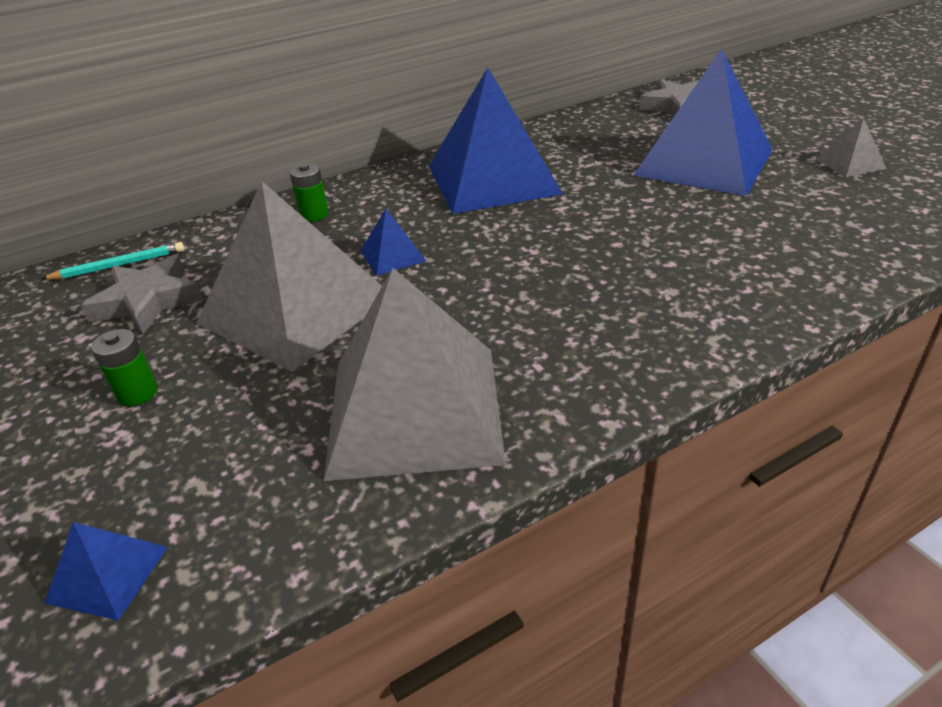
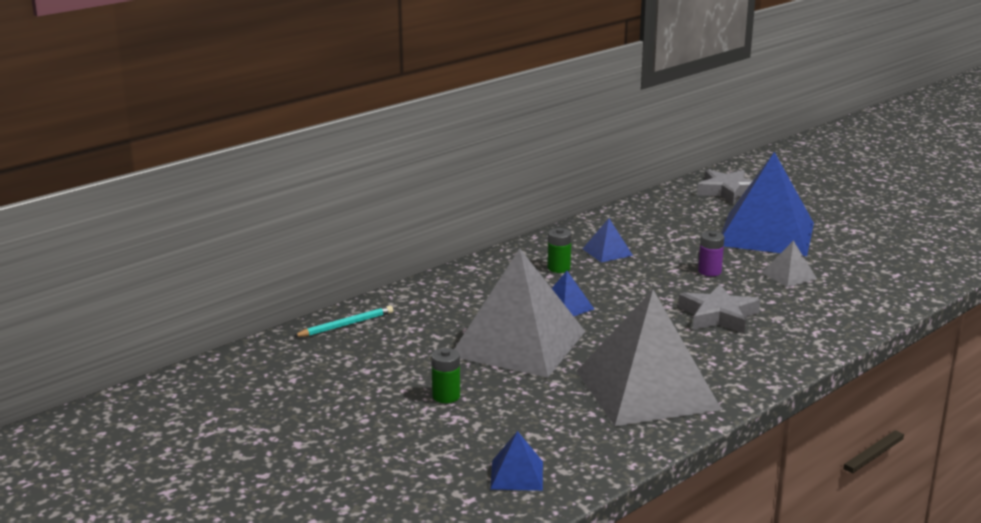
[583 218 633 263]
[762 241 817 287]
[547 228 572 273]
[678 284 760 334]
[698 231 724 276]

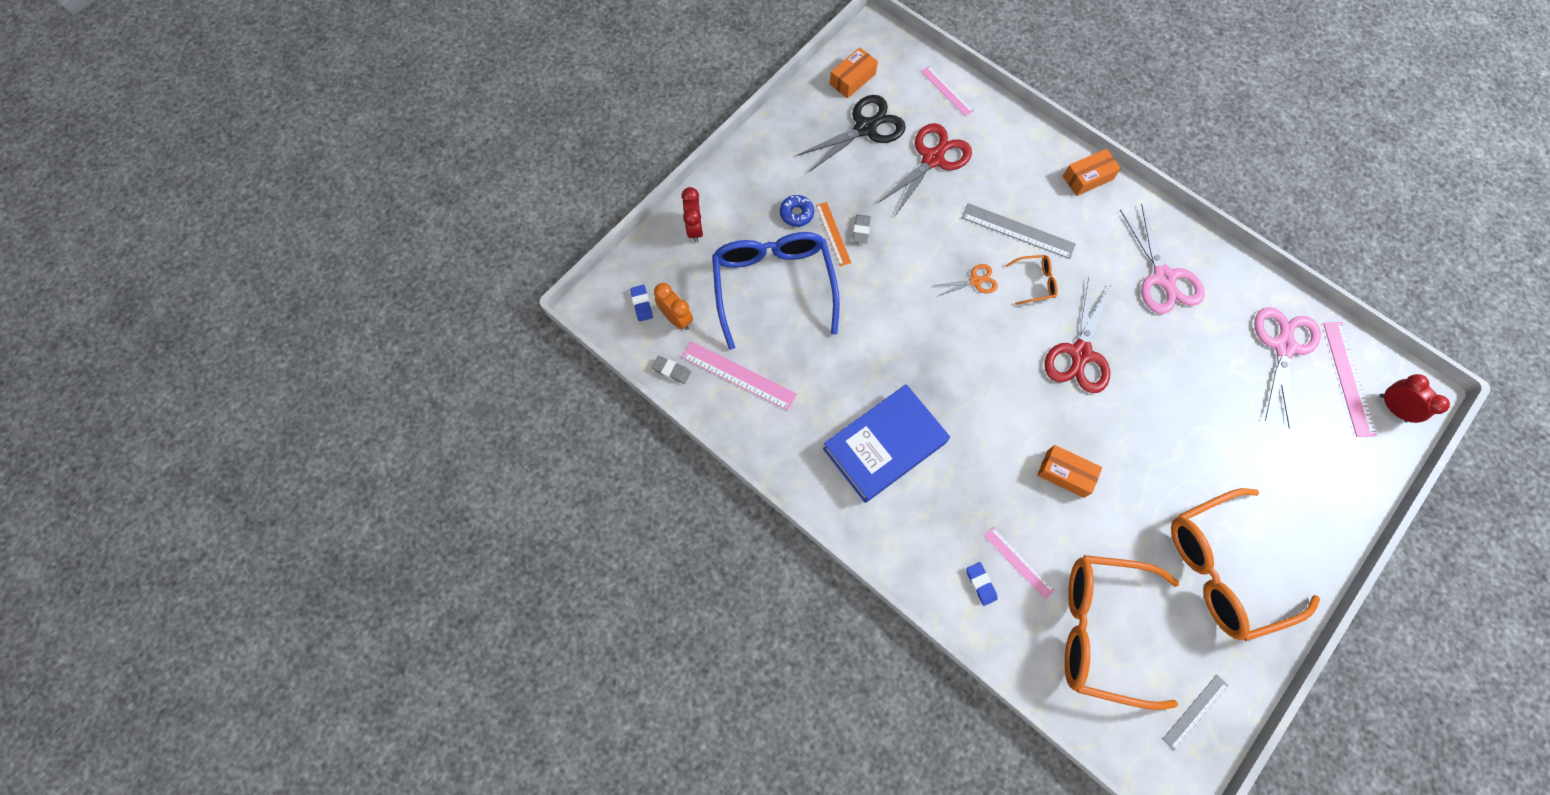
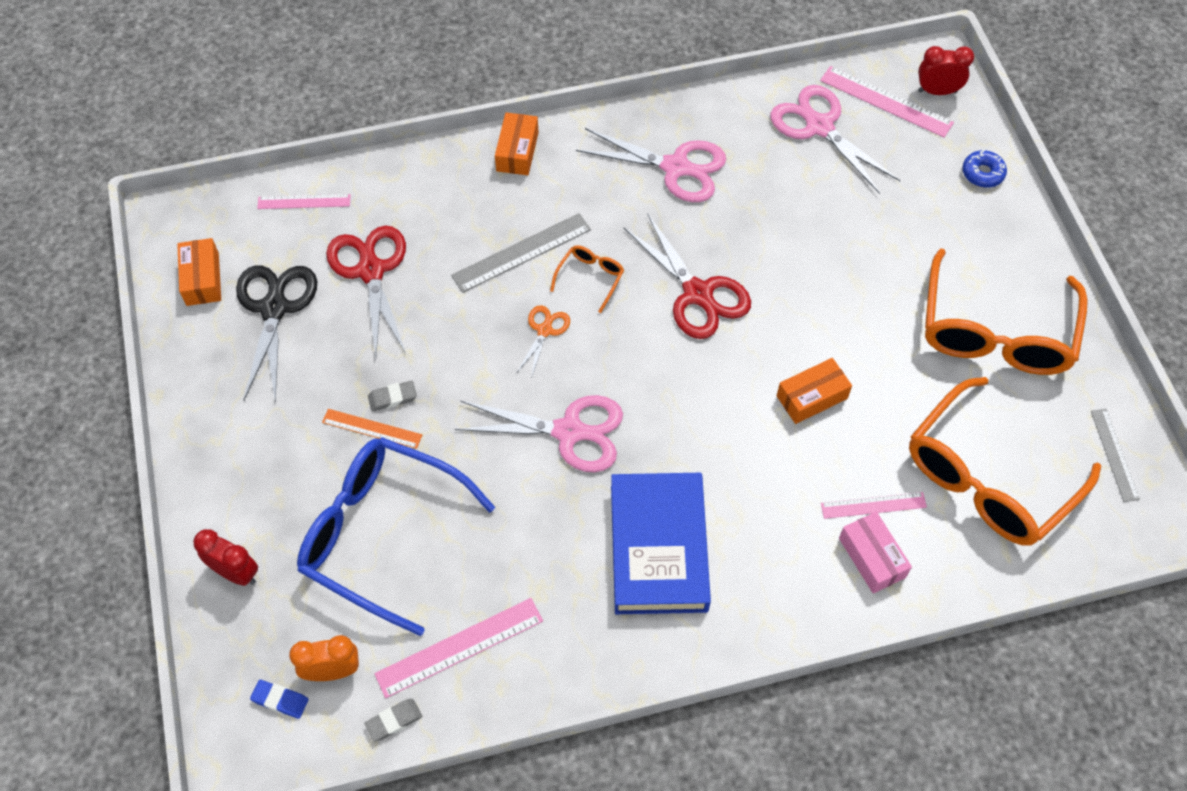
[962 150 1007 188]
[368 381 417 411]
[839 512 912 593]
[455 395 623 472]

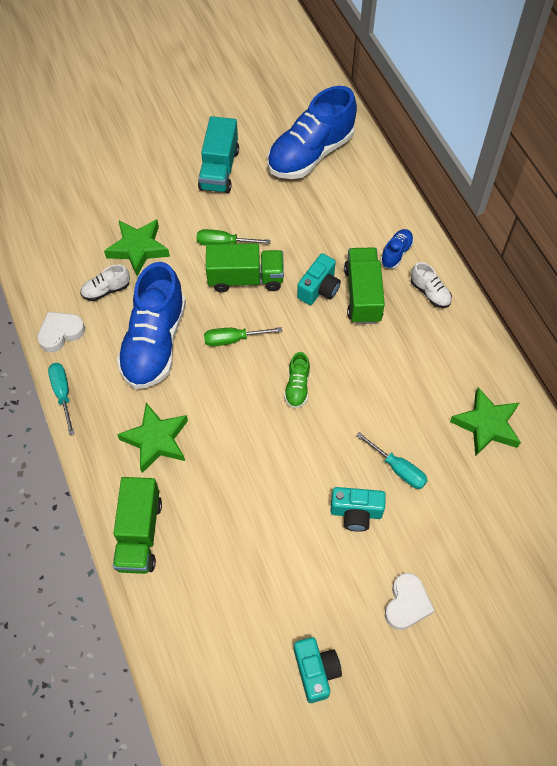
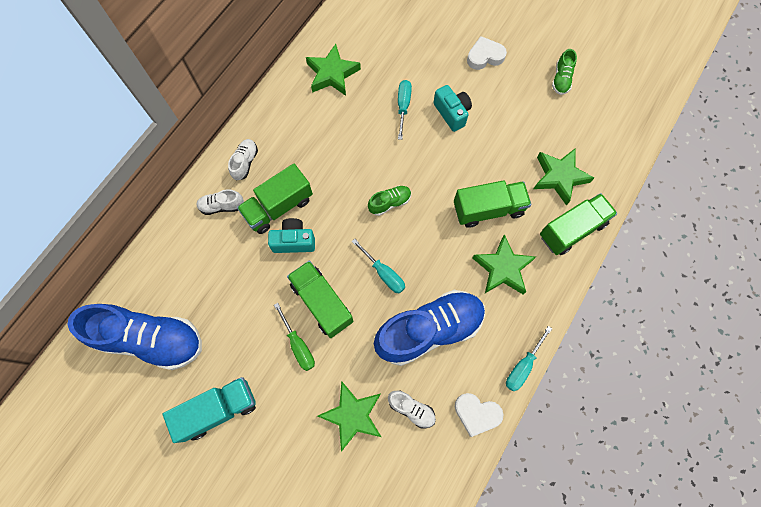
[196 189 244 215]
[352 239 405 294]
[552 49 577 95]
[533 148 594 205]
[454 180 531 228]

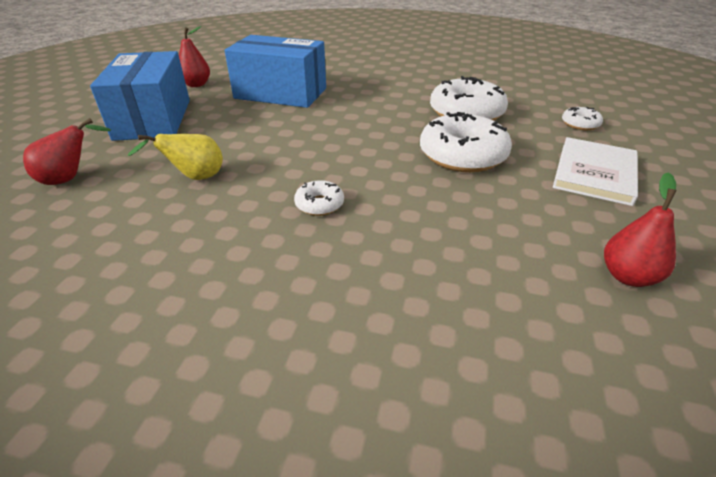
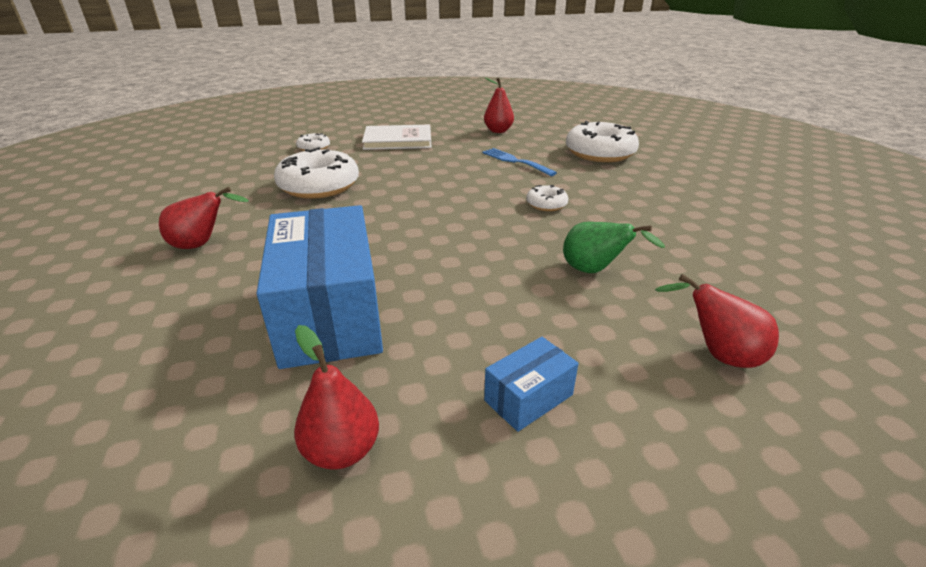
[484 337 579 432]
[566 121 639 162]
[563 222 665 273]
[482 148 557 176]
[159 187 249 249]

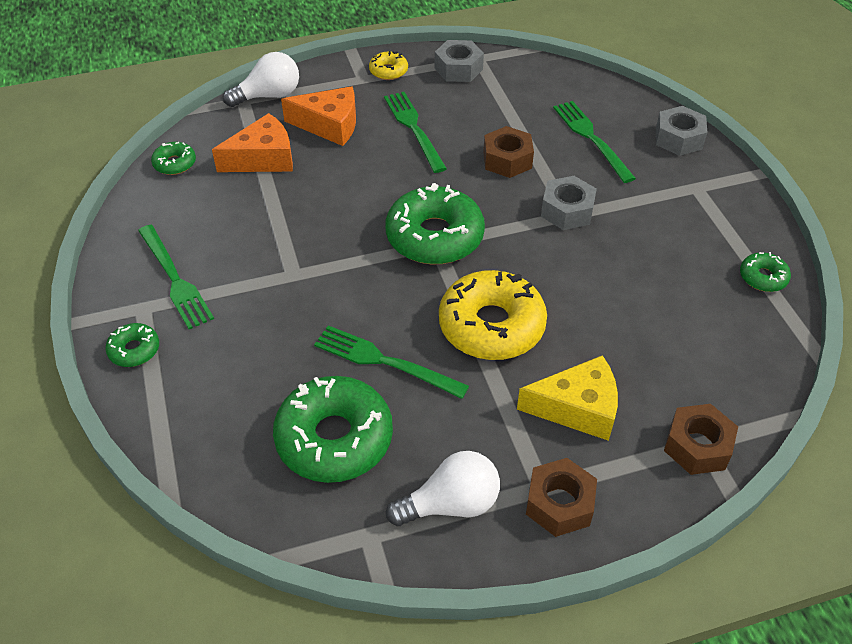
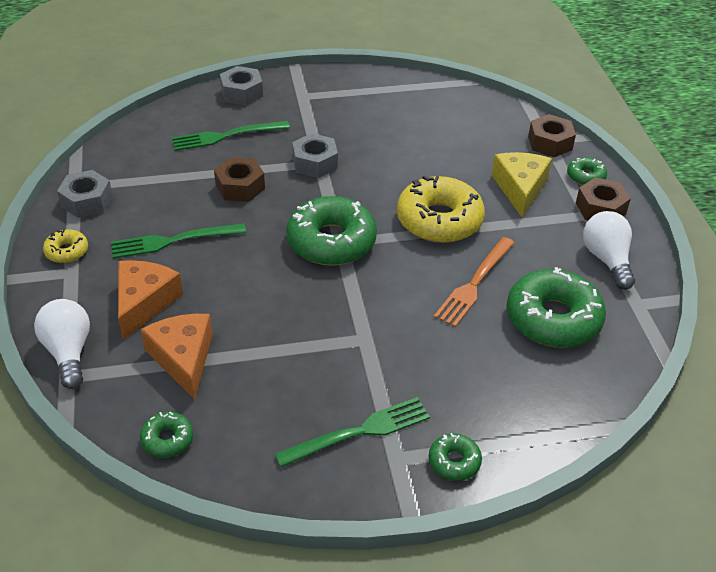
[567 157 607 185]
[434 237 514 327]

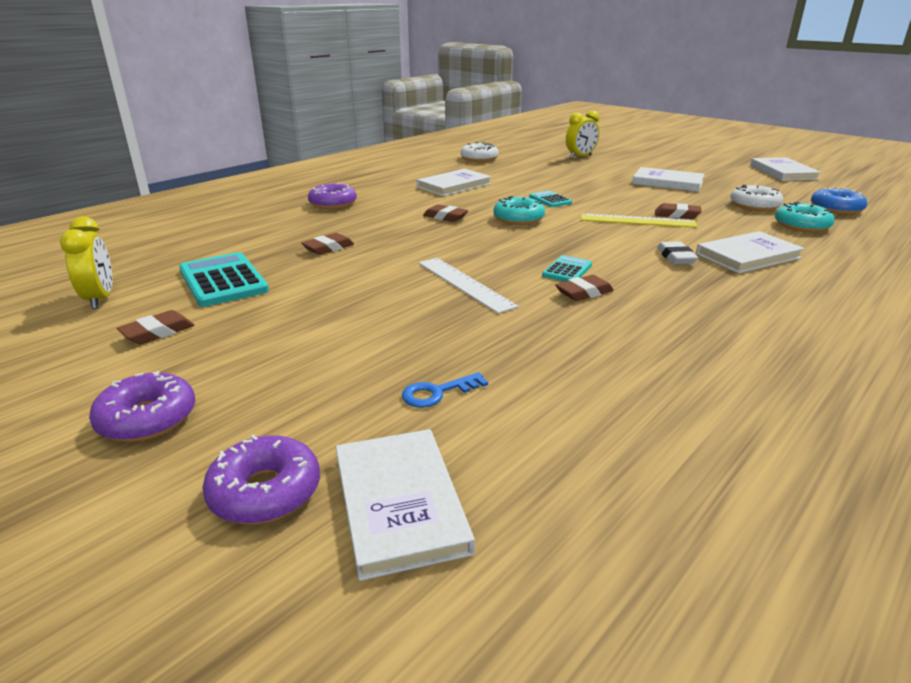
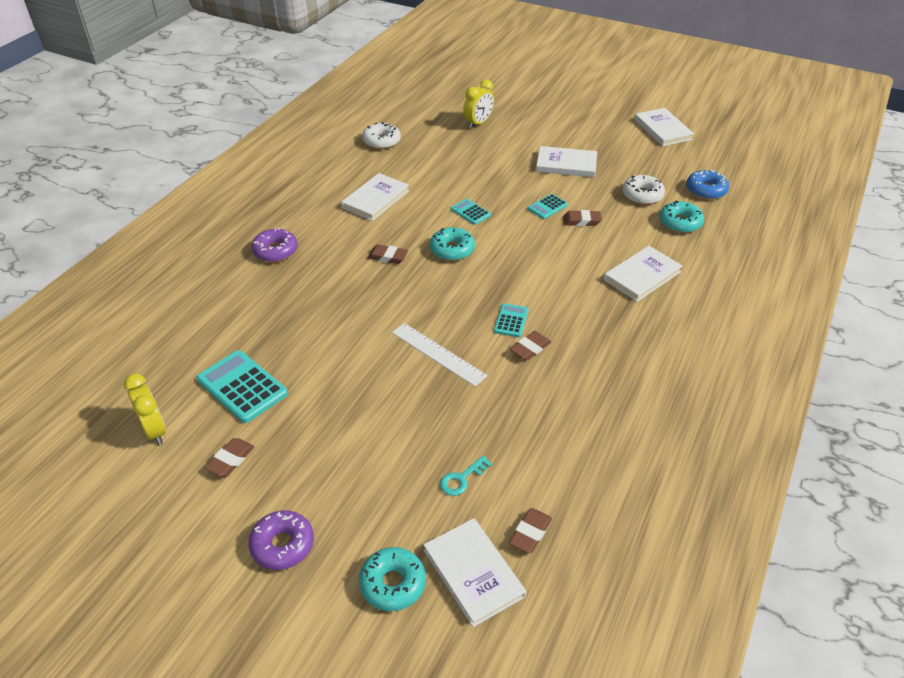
[581 213 698 228] (first image)
[509 508 552 553]
[657 241 698 264] (first image)
[440 455 492 496]
[359 547 426 611]
[528 194 568 219]

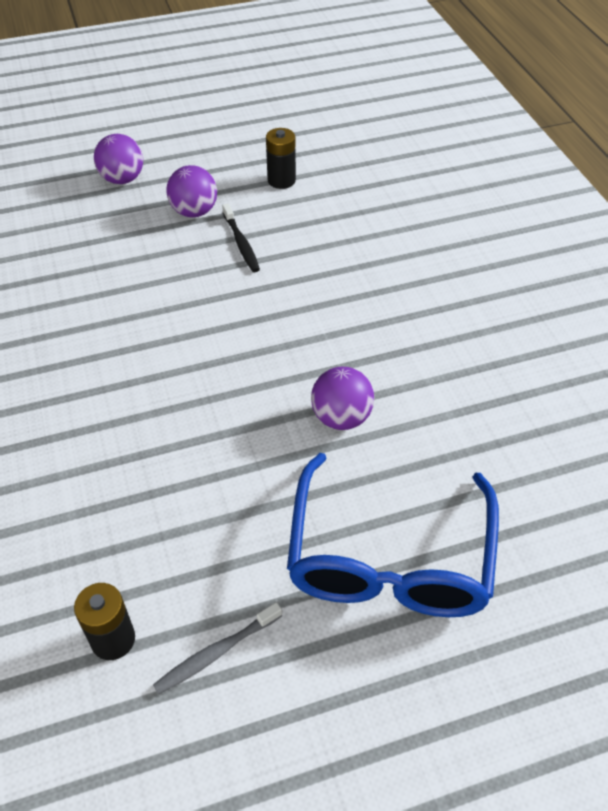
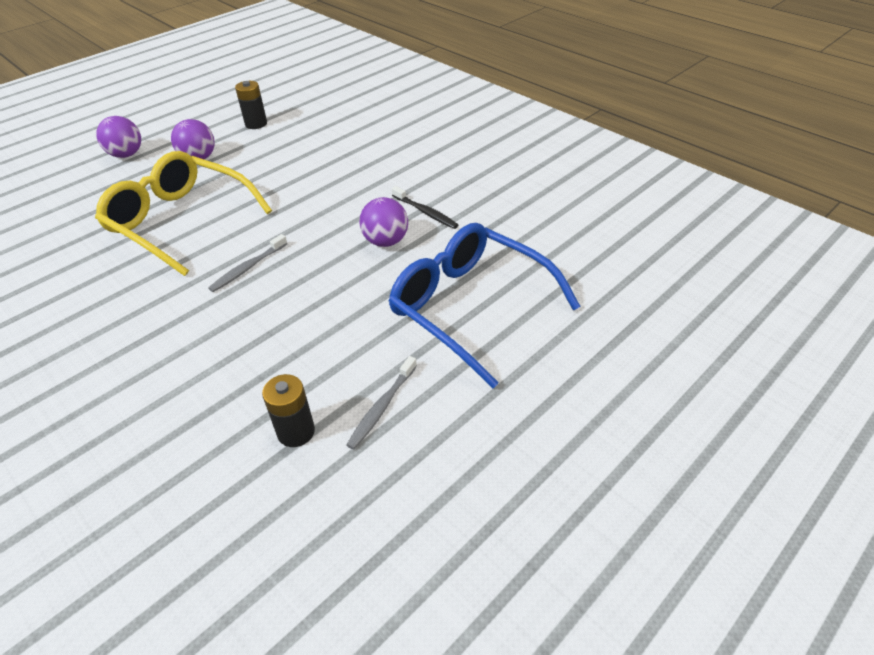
[392 186 458 229]
[389 223 581 388]
[95 151 272 276]
[208 234 288 292]

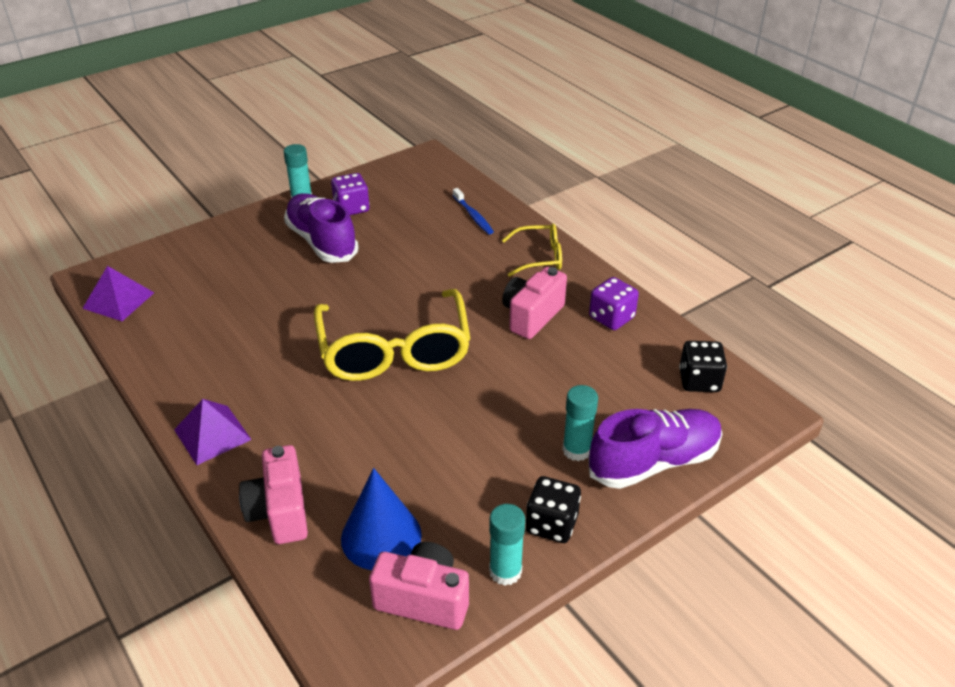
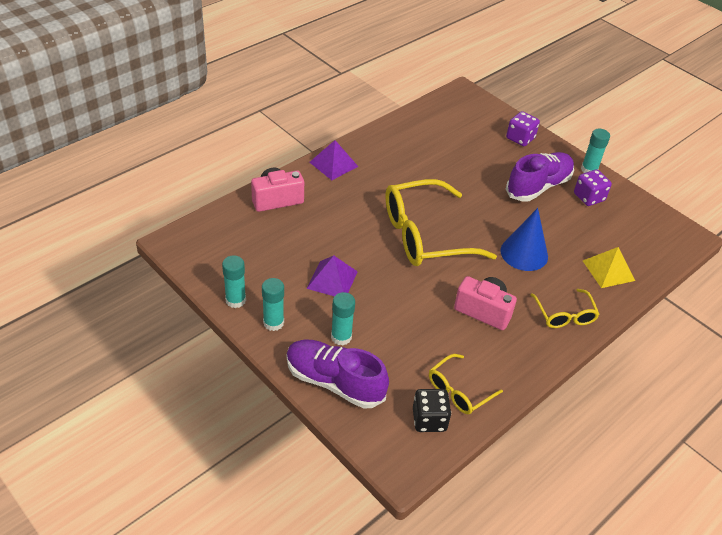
[583 247 635 288]
[307 256 358 297]
[506 111 540 146]
[287 340 389 409]
[500 208 548 271]
[262 278 284 331]
[369 542 469 630] (first image)
[429 354 503 414]

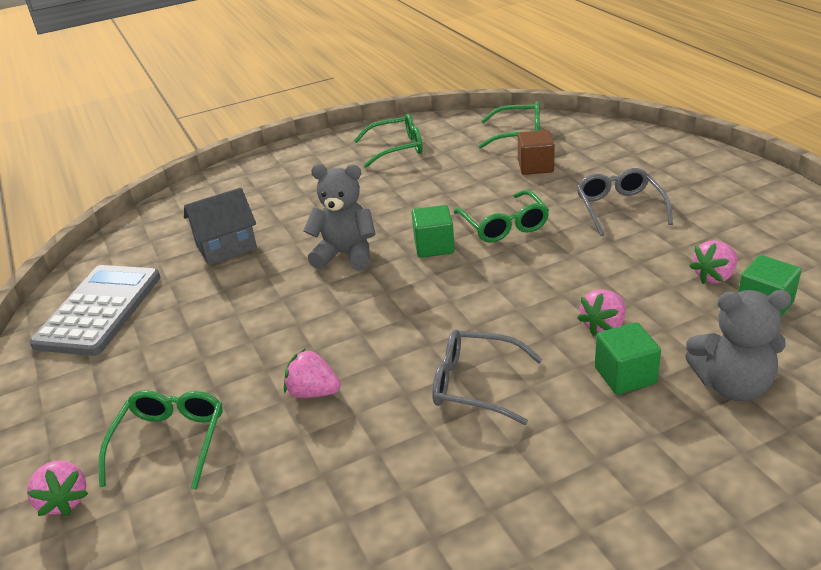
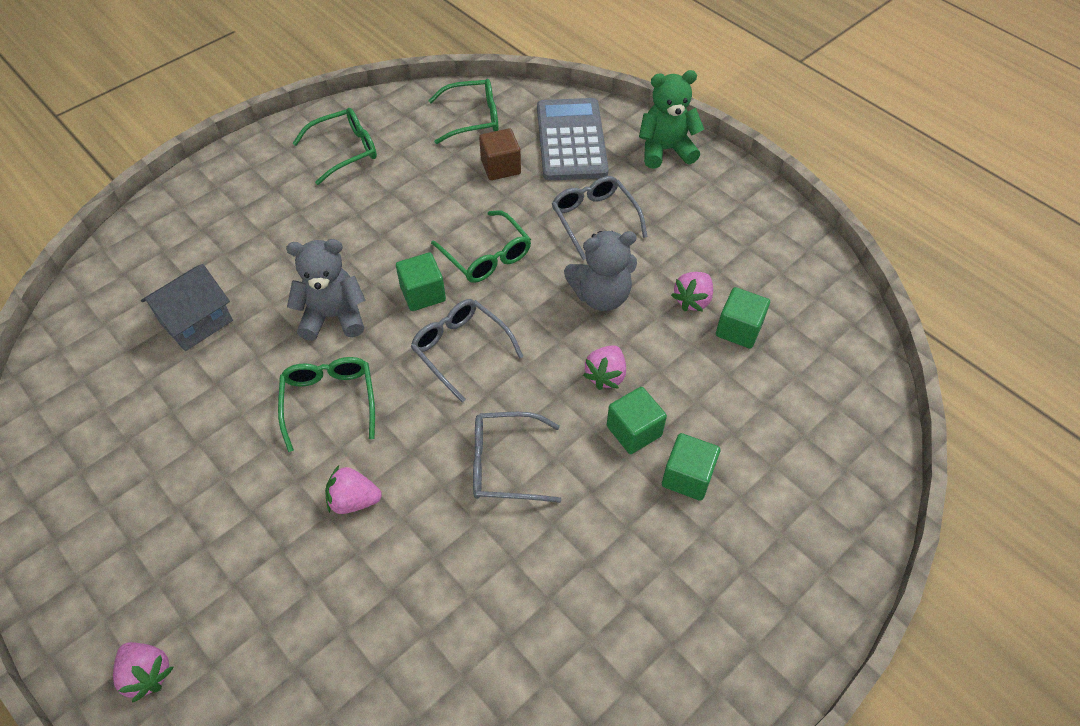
[537 98 609 181]
[564 231 637 311]
[278 357 375 452]
[639 70 704 169]
[410 299 524 403]
[662 433 720 501]

